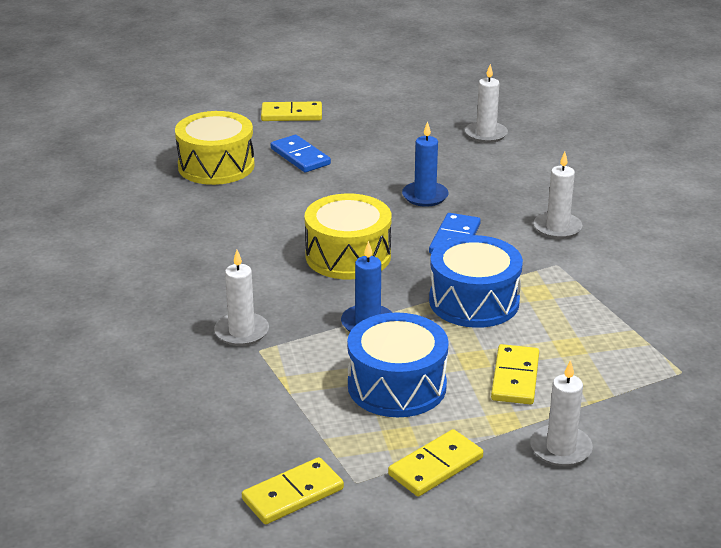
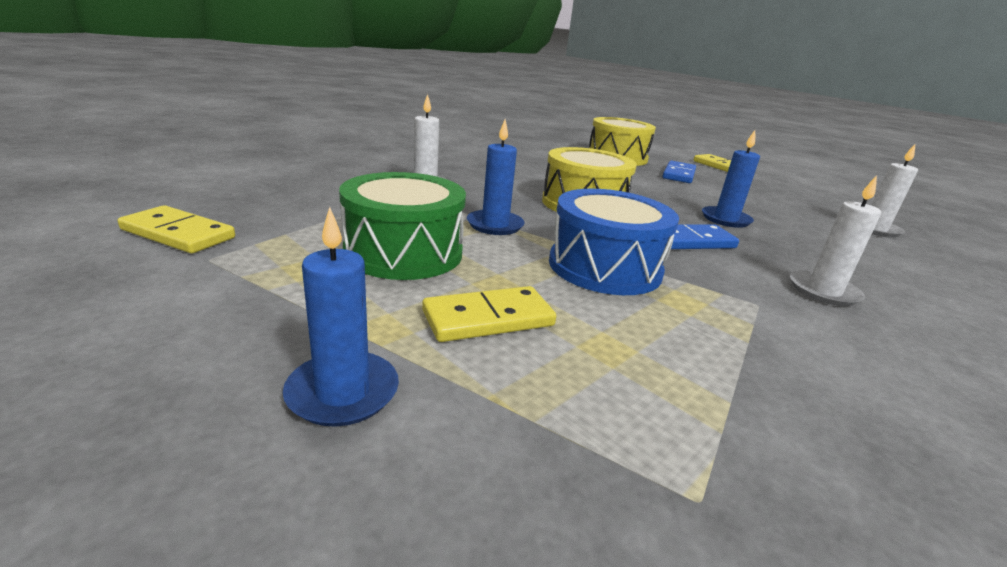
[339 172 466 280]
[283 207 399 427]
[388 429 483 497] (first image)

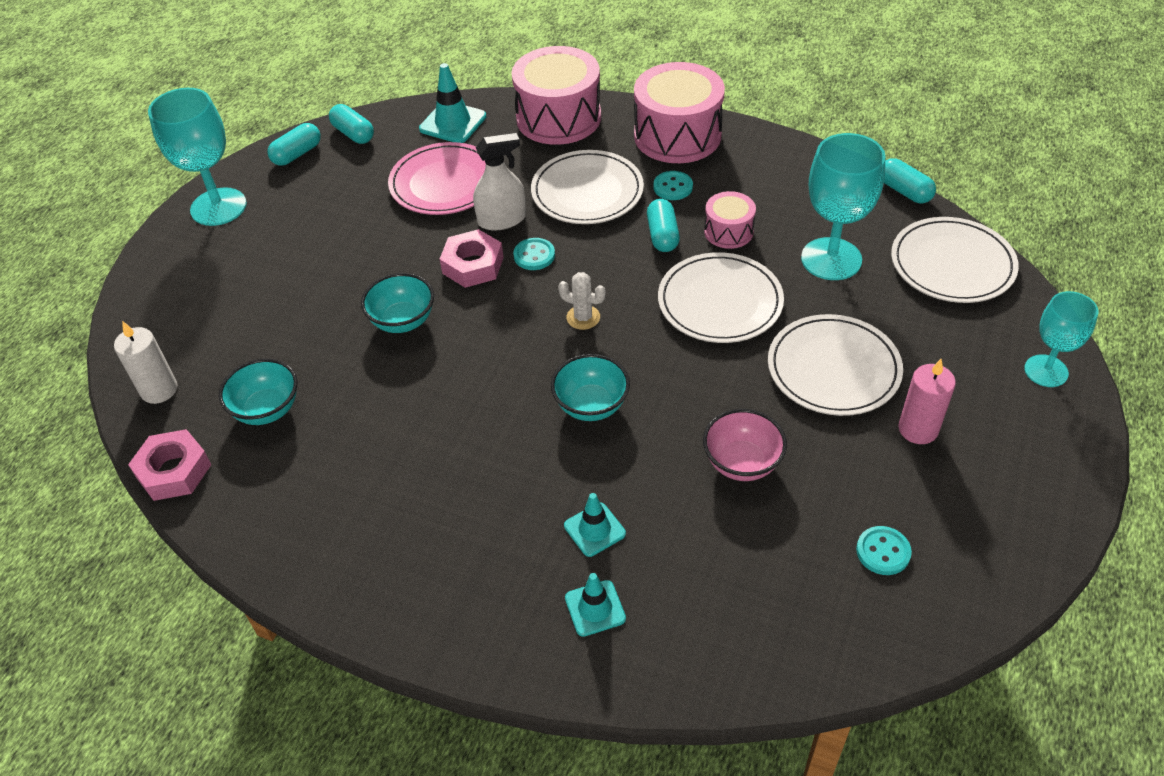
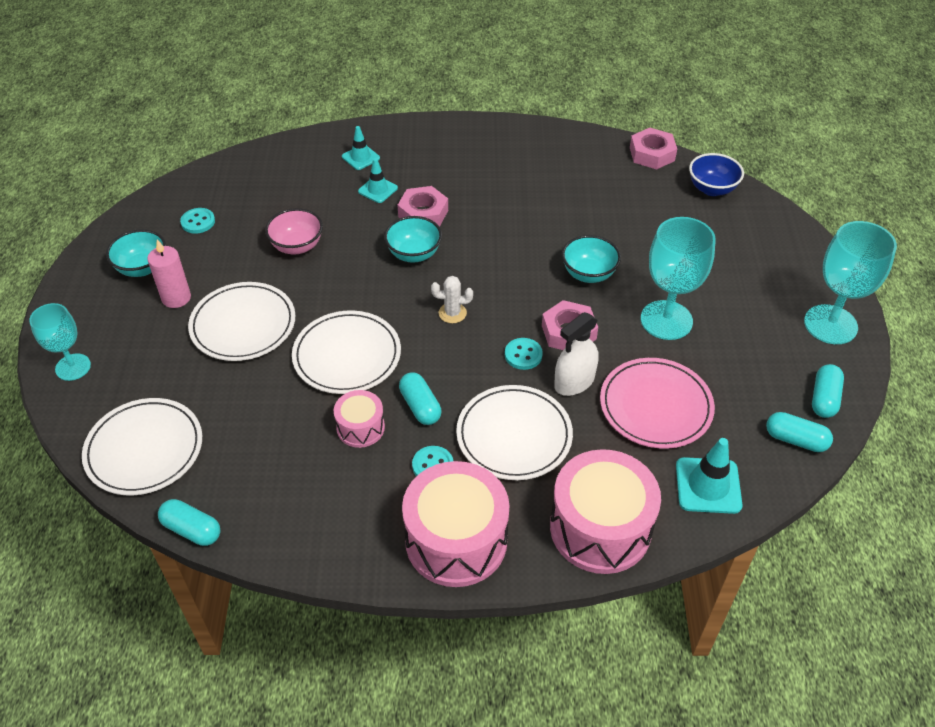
[641 217 716 340]
[689 153 744 196]
[106 229 166 277]
[397 186 448 227]

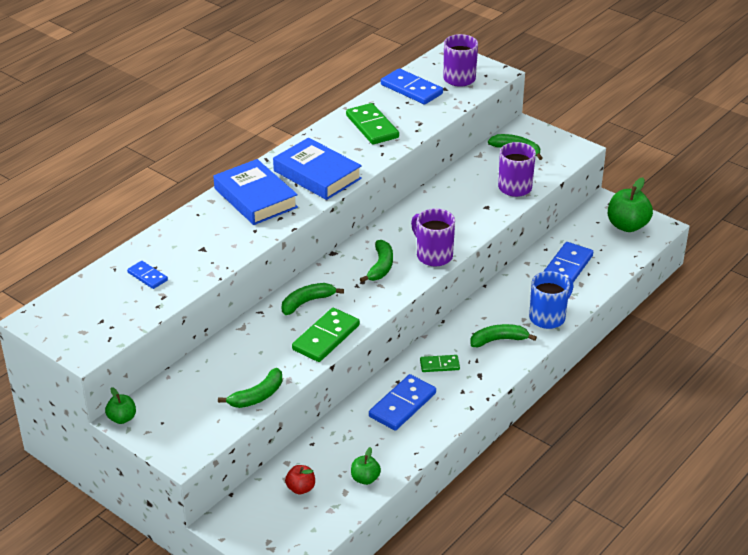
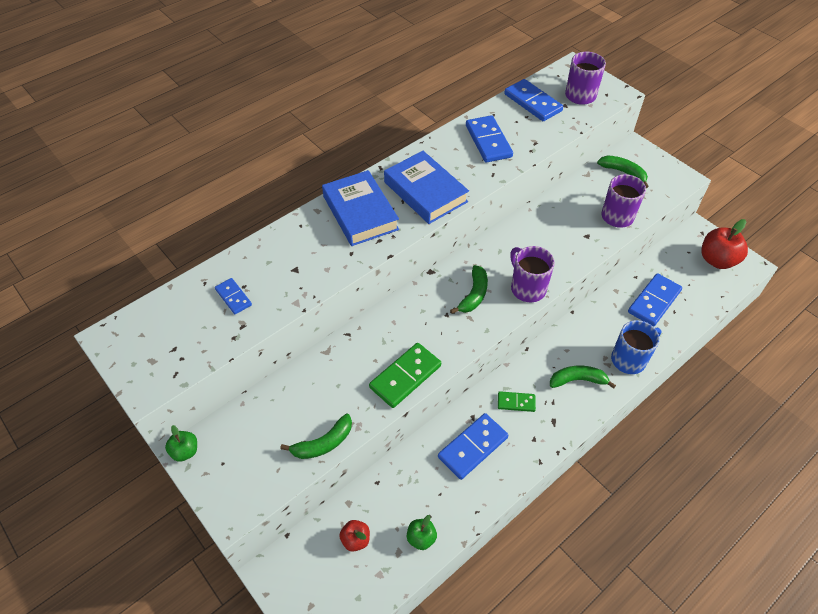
[466 115 513 163]
[701 219 748 269]
[282 283 344 315] (first image)

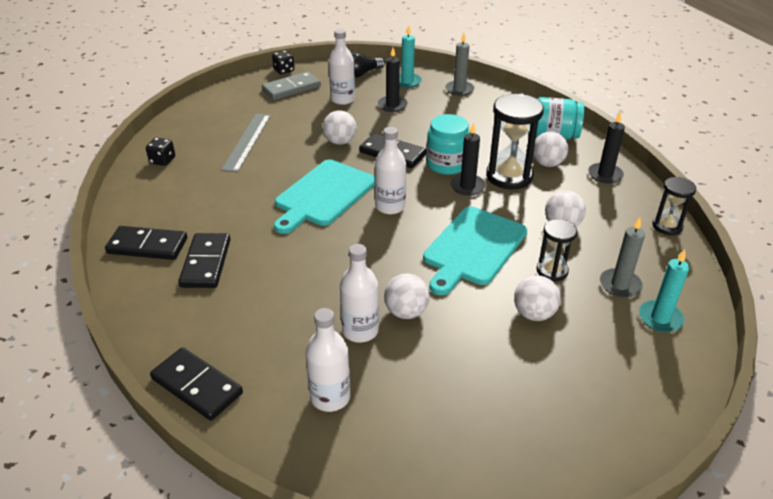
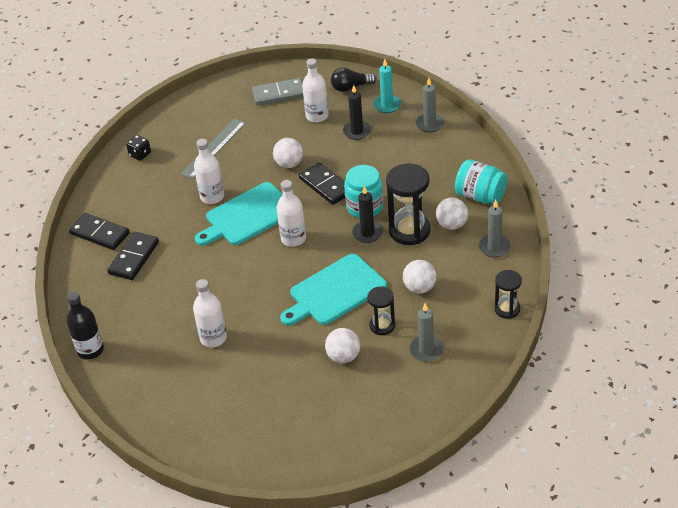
[272 51 294 74] (first image)
[478 200 511 258]
[639 249 690 332] (first image)
[384 274 430 319] (first image)
[194 139 224 204]
[66 292 104 360]

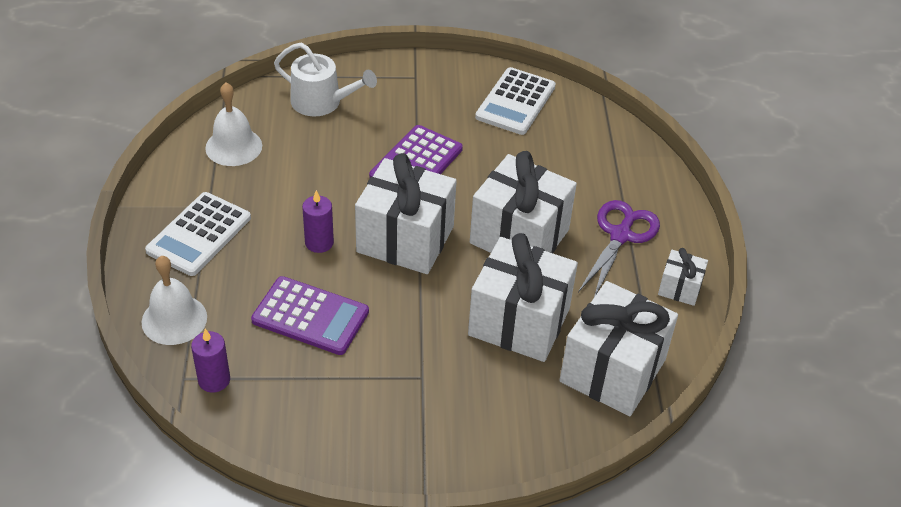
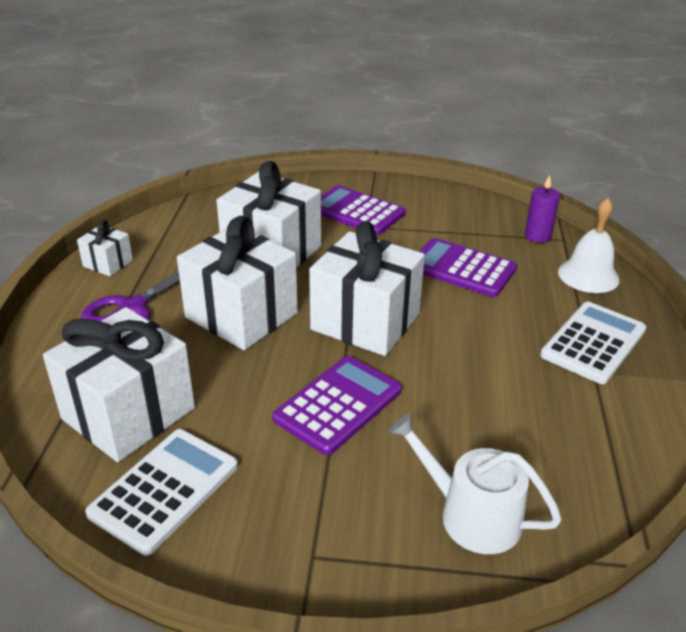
[205 82 262 166] (first image)
[302 190 334 253] (first image)
[43 307 195 462]
[321 185 405 235]

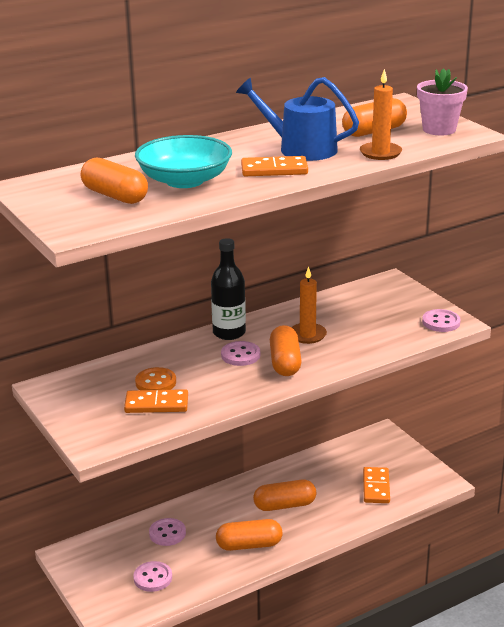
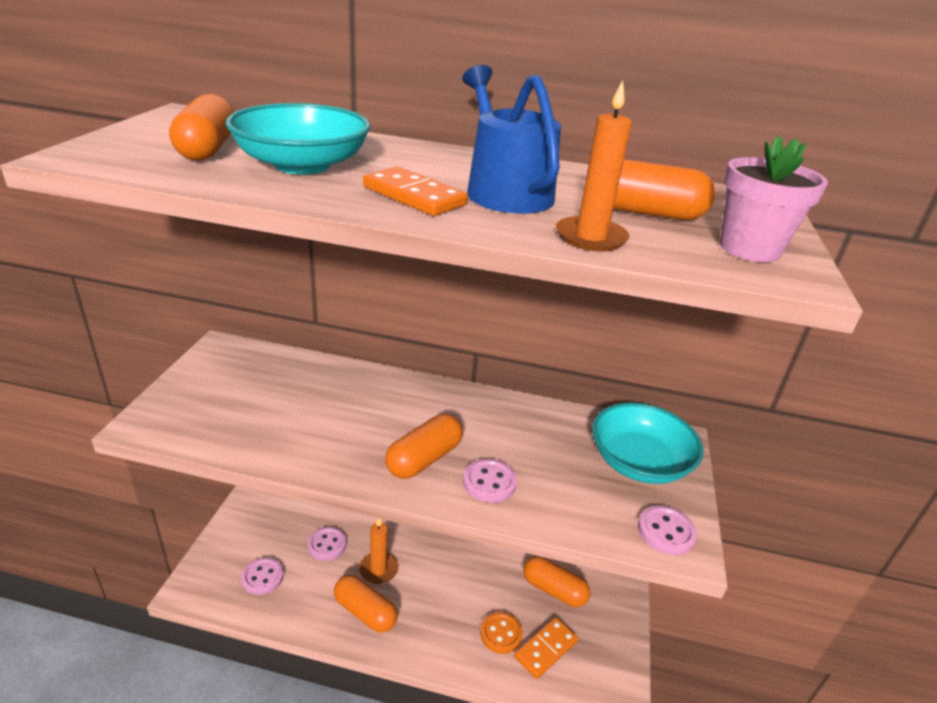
[211 238 246 340] (first image)
[359 519 398 584]
[463 459 517 503]
[480 612 523 654]
[124 389 188 413] (first image)
[523 556 590 607]
[592 402 704 484]

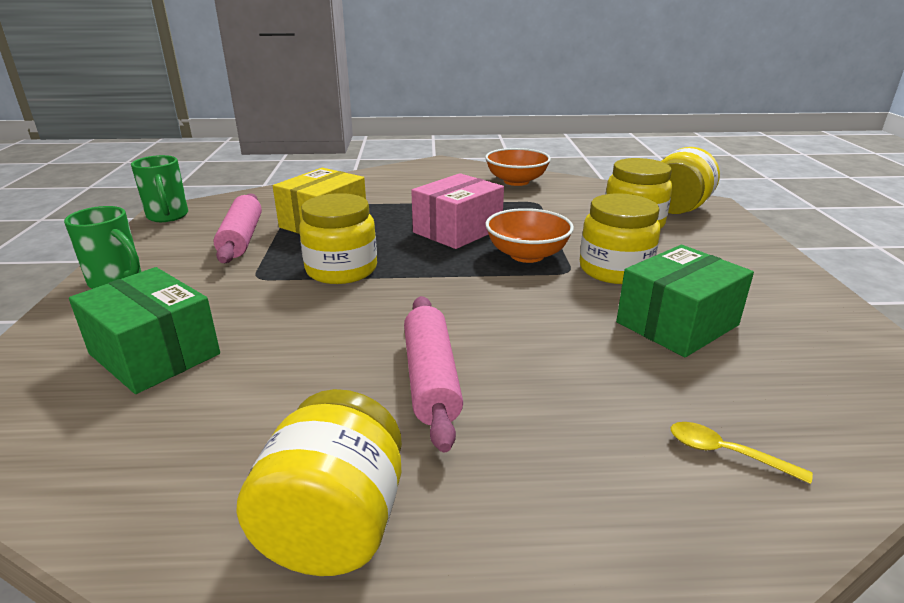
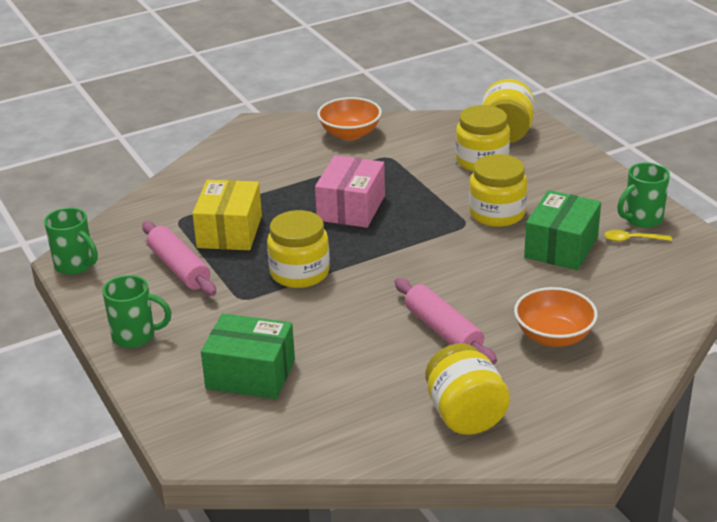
[514 287 598 347]
[604 230 672 242]
[617 162 670 228]

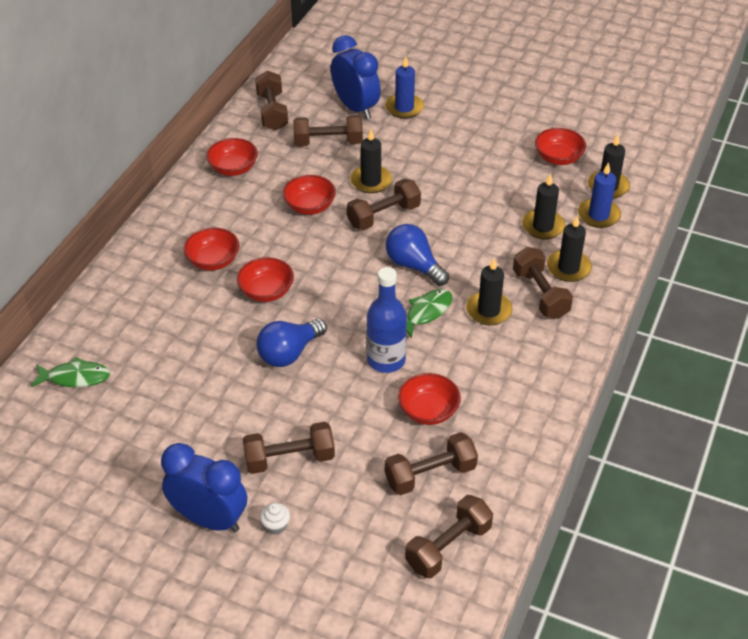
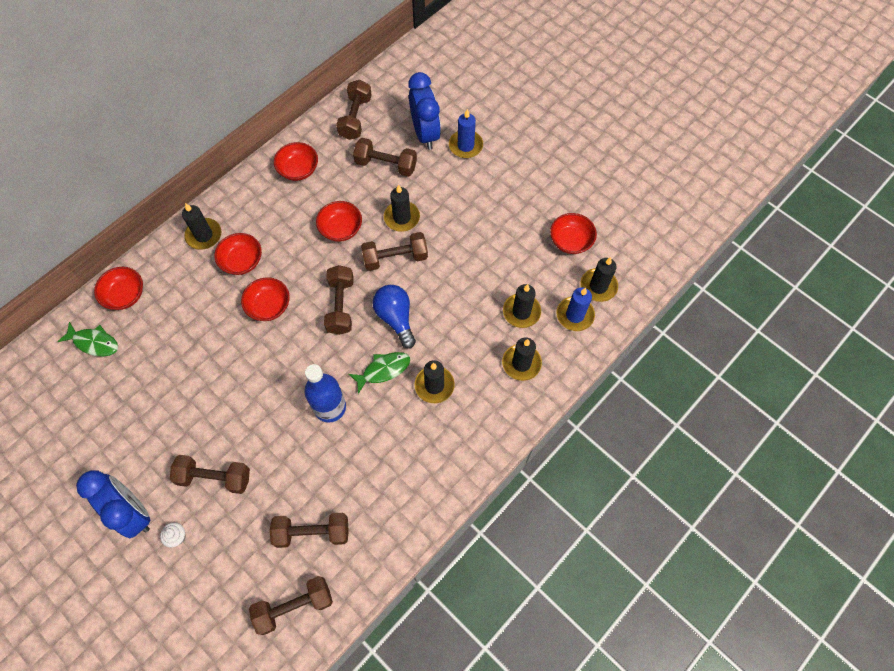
[324 265 354 335]
[257 319 327 367] (first image)
[94 267 143 310]
[182 203 222 250]

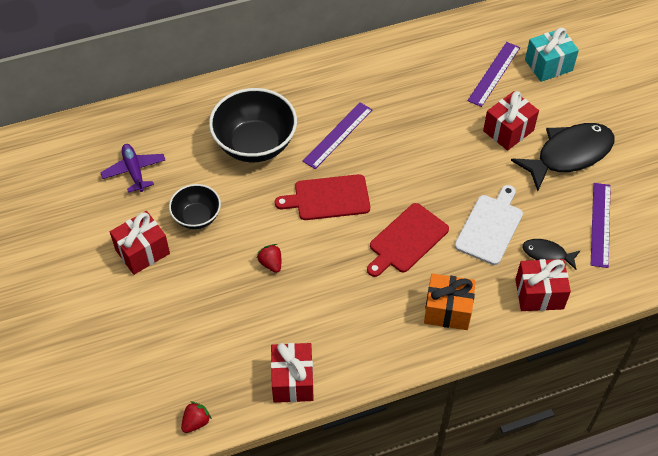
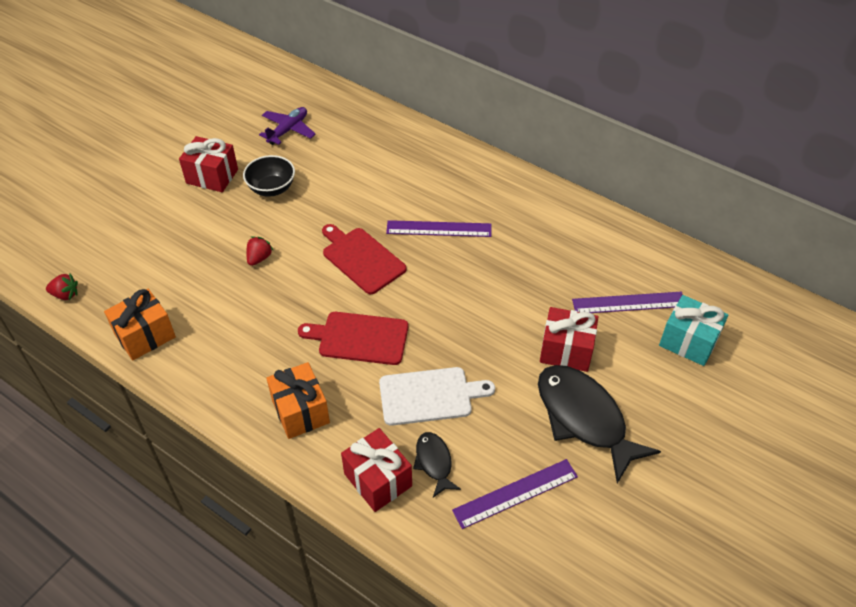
[209 88 297 163] (first image)
[538 365 661 483]
[104 289 176 360]

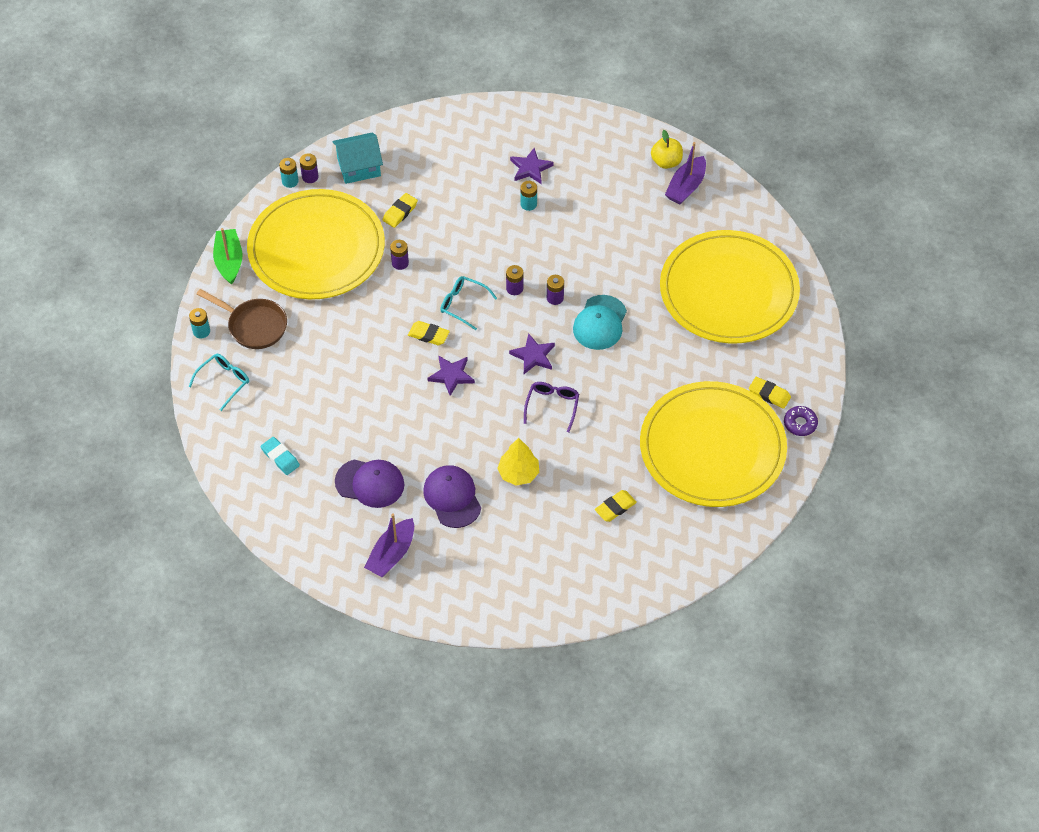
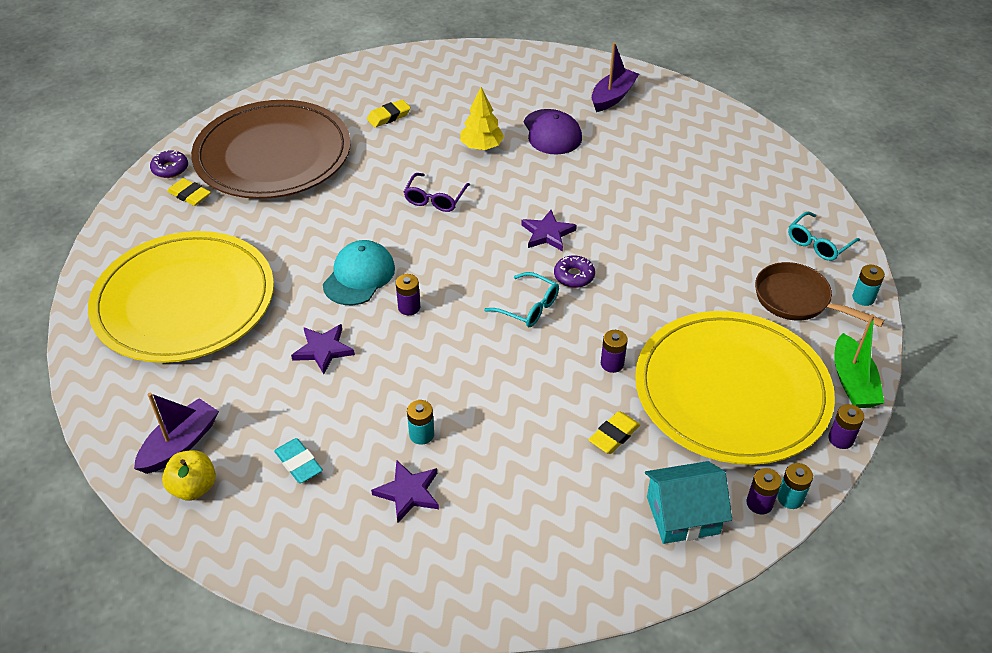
[829 404 864 449]
[554 255 595 288]
[291 324 355 374]
[191 100 351 199]
[274 438 323 483]
[335 459 404 508] (first image)

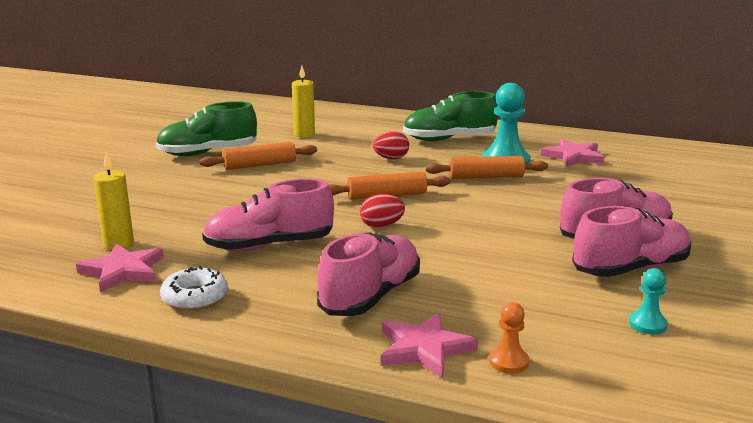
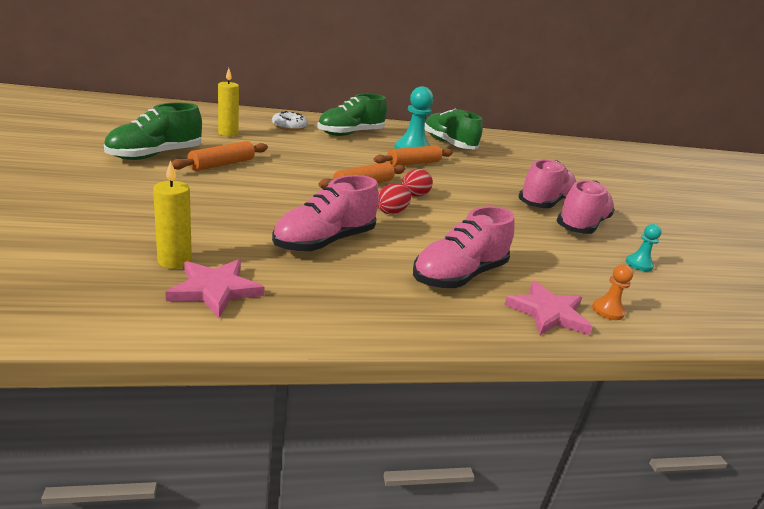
[402 169 433 197]
[425 108 483 150]
[413 206 514 288]
[272 111 308 131]

